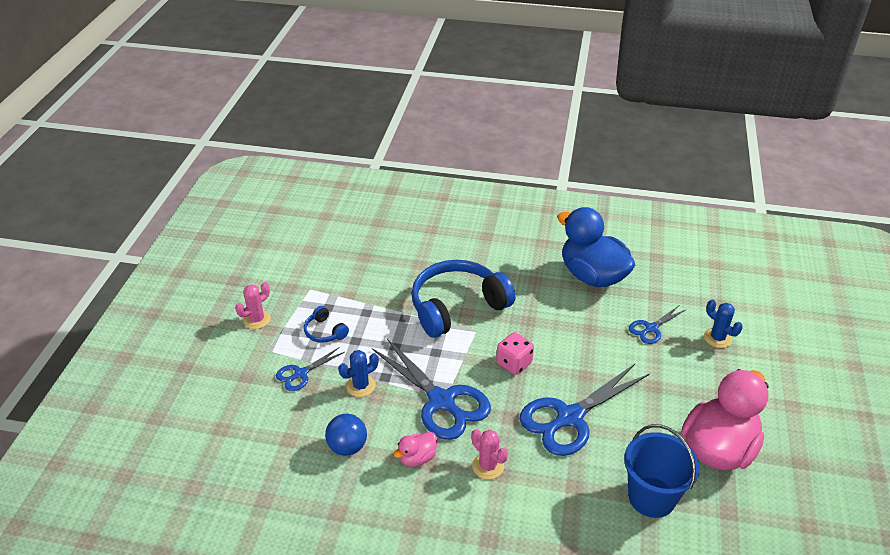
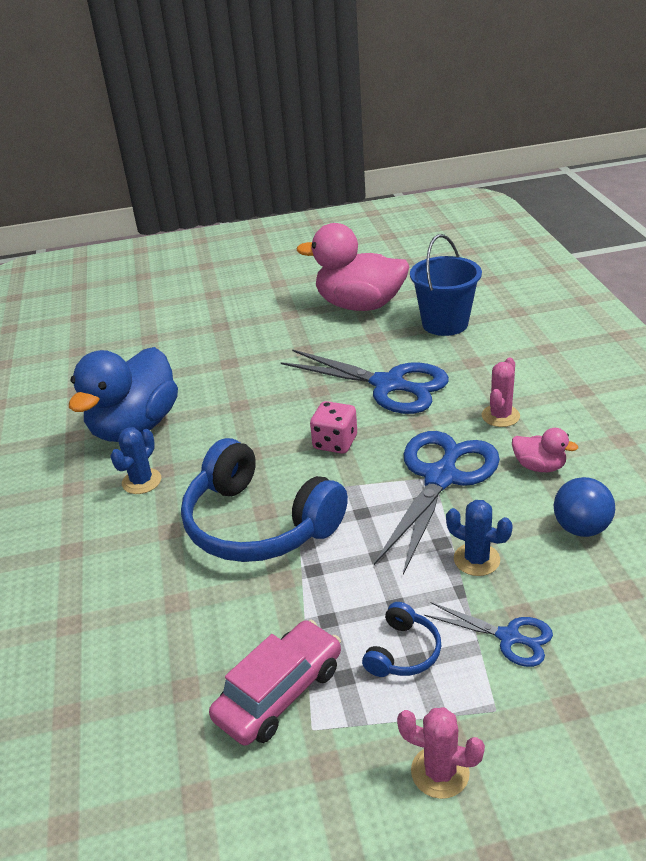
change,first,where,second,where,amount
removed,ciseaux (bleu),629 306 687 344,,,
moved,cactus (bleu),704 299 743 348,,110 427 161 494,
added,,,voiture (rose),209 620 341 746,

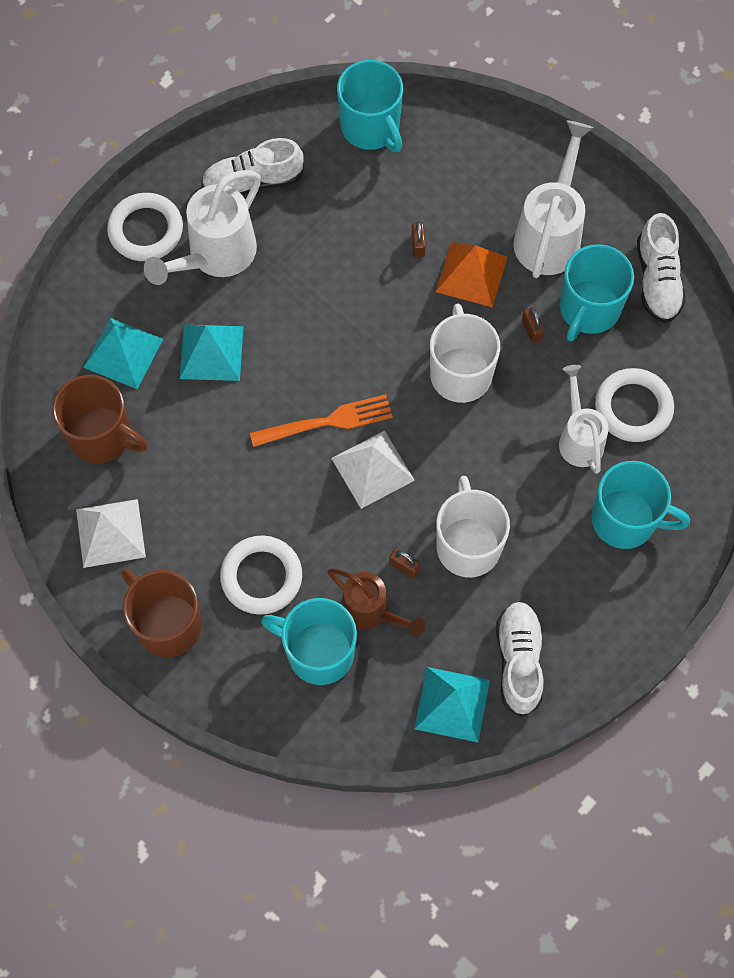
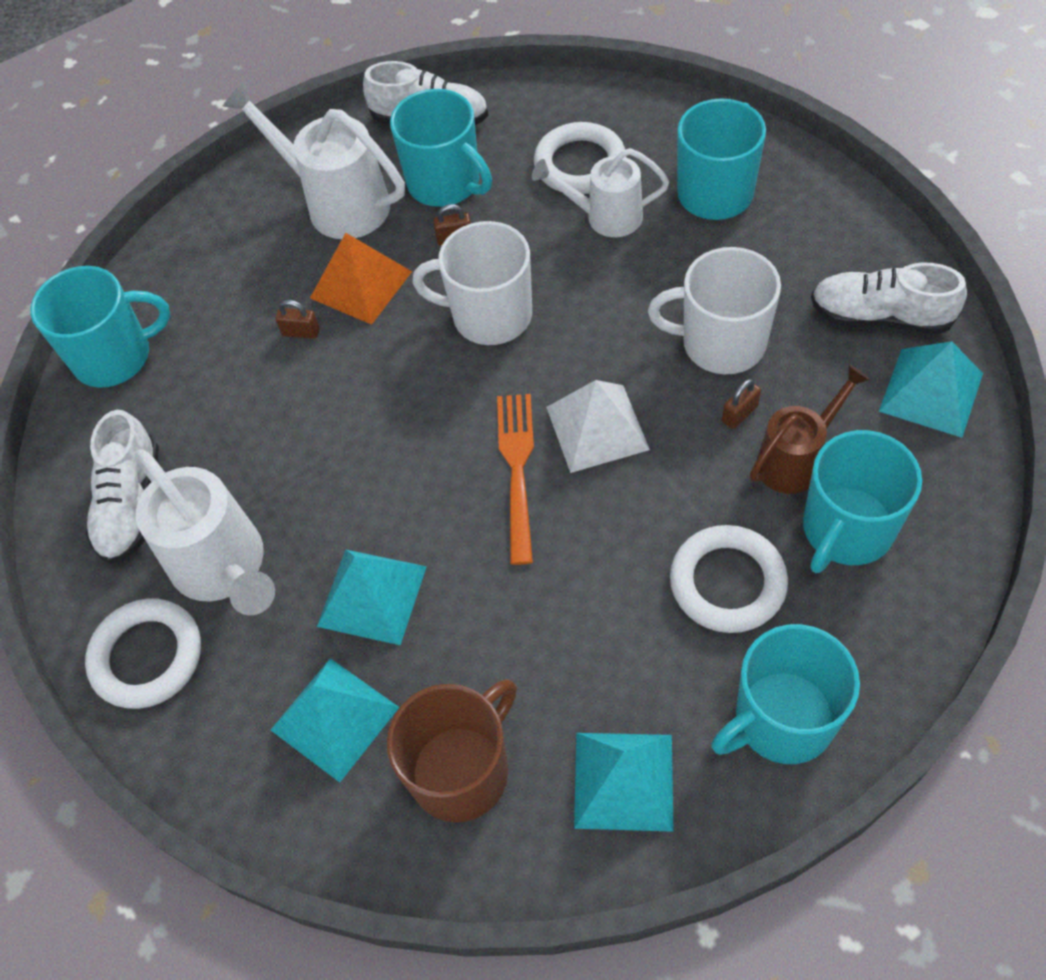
change,first,where,second,where,amount
recoloured,pyramide (blanc),76 499 146 568,pyramide (turquoise),574 733 674 832,
recoloured,tasse (marron),121 569 202 657,tasse (turquoise),712 624 860 764,

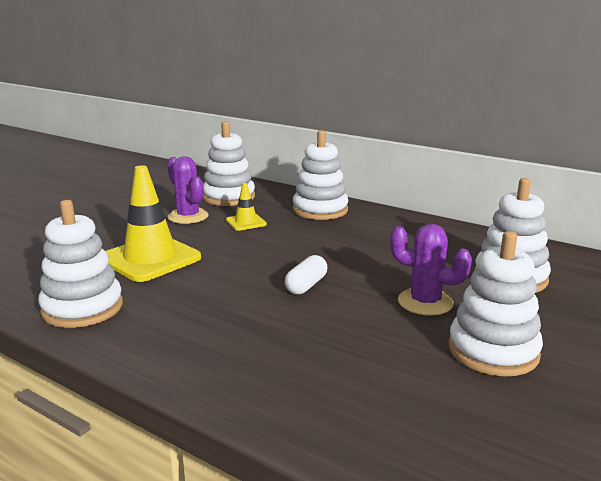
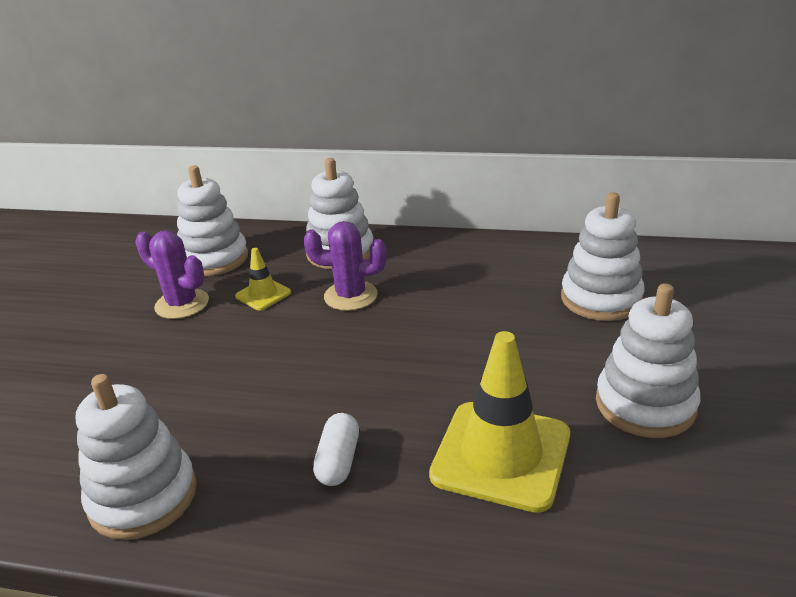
change,first,where,second,where,amount
moved,cône de chantier (jaune),106 165 201 282,,429 331 570 513,
moved,gélule (blanc),285 255 327 294,,313 413 359 486,
moved,cactus (violet),390 224 472 316,,303 221 387 311,

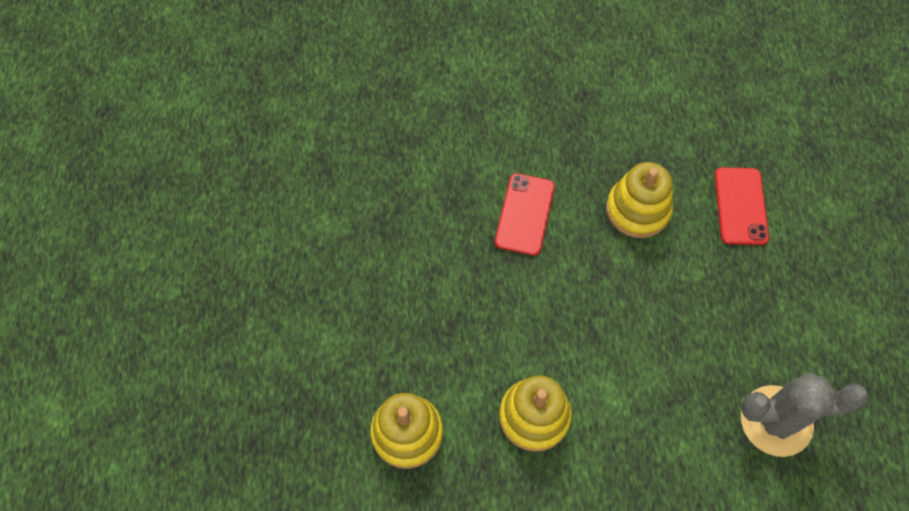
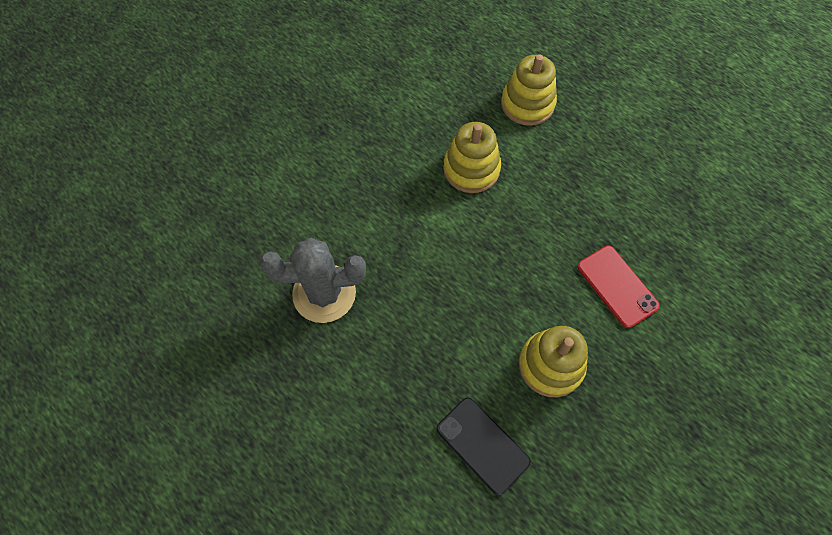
change,first,where,second,where,amount
recoloured,téléphone (rouge),715 167 769 245,téléphone (noir),436 398 531 495,
turned,cactus (gris),741 372 868 457,,259 238 366 323,45 degrees clockwise

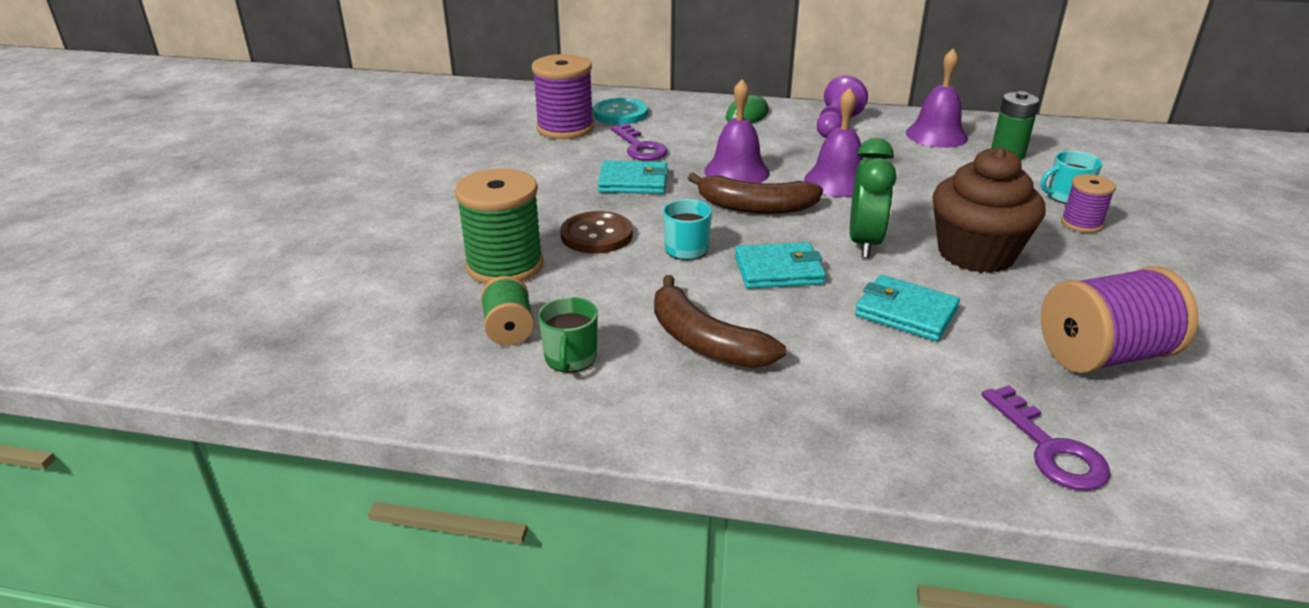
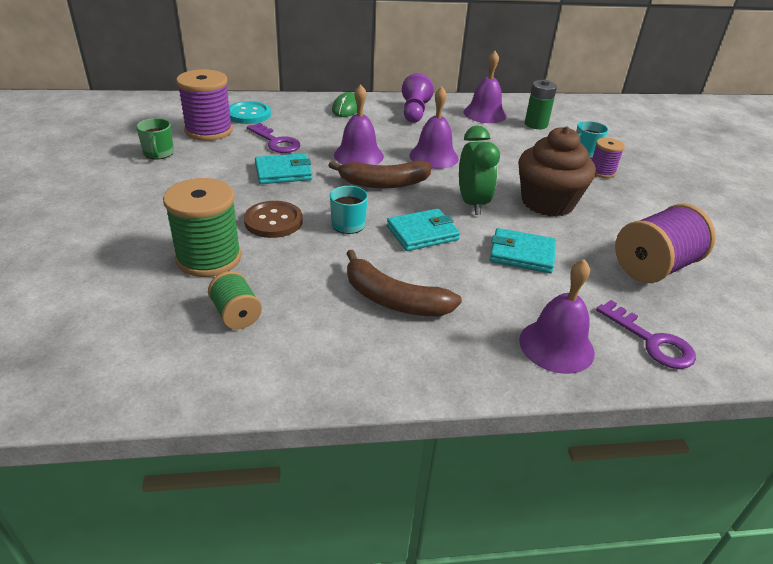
change,first,where,second,where,amount
moved,tasse (vert),538 297 598 373,,136 118 174 159,
added,,,cloche (violet),519 259 595 374,

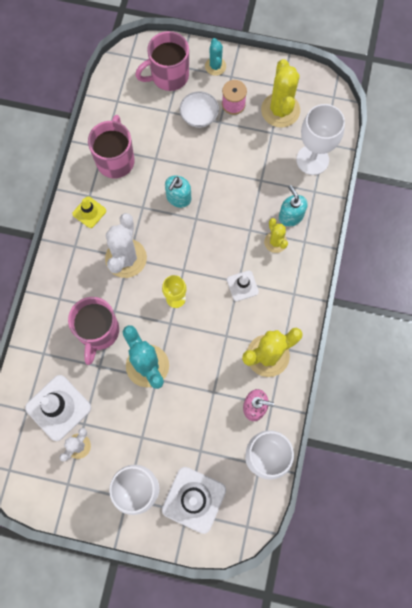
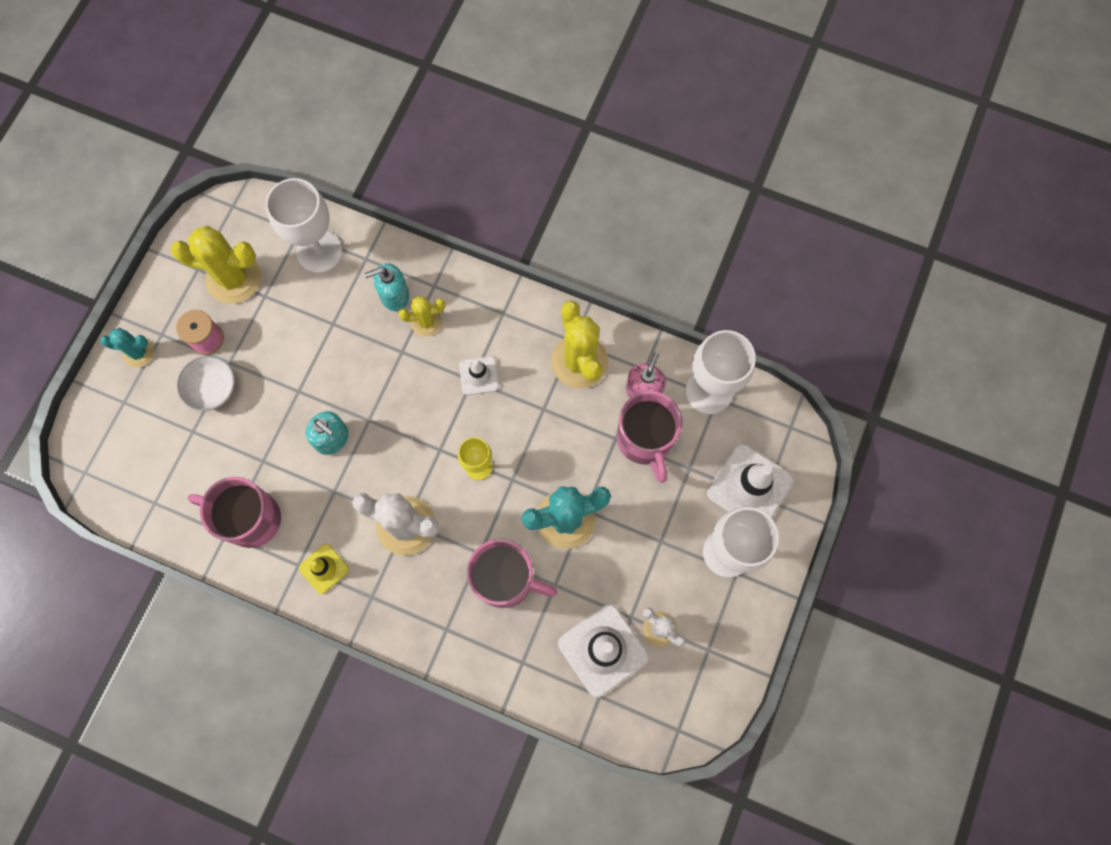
change,first,where,second,where,amount
moved,tasse (rose),135 31 189 91,,617 391 682 483,

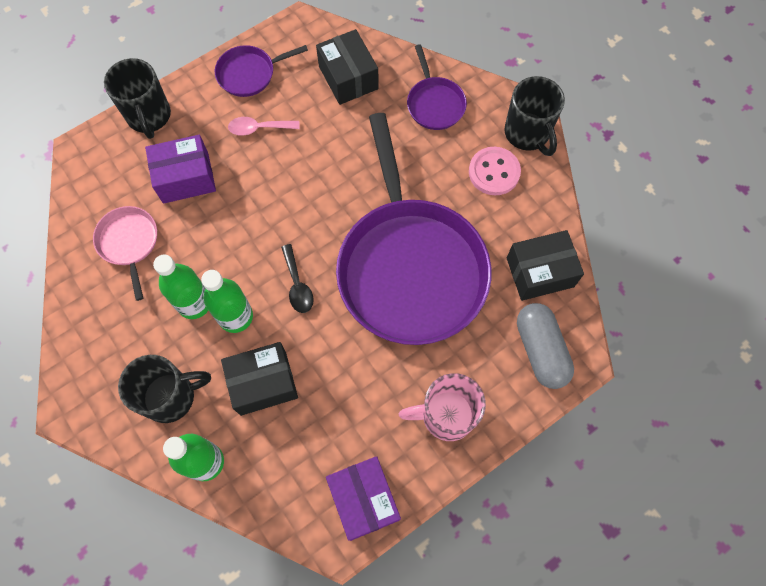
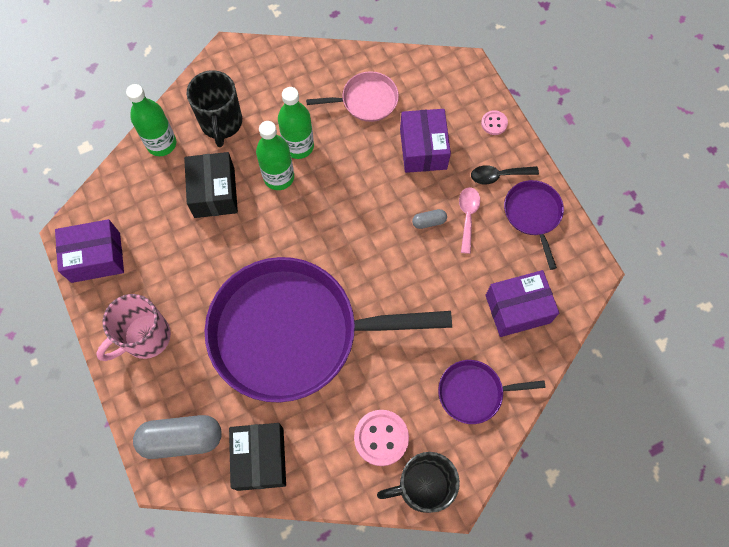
change,first,where,second,where,amount
replaced,tasse (noir),104 58 171 139,bouton (rose),481 110 508 135,
moved,cuillère (noir),281 244 314 313,,471 165 539 184,
recoloured,boîte (noir),316 29 379 105,boîte (violet),485 270 559 337,
turned,tasse (rose),399 373 486 441,,96 294 171 361,135 degrees counterclockwise
added,,,gélule (gris),412 209 447 229,

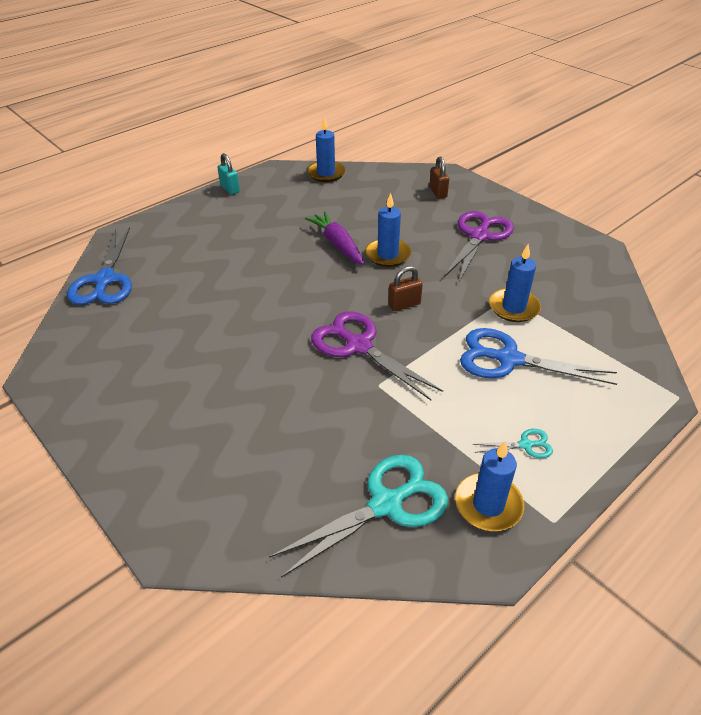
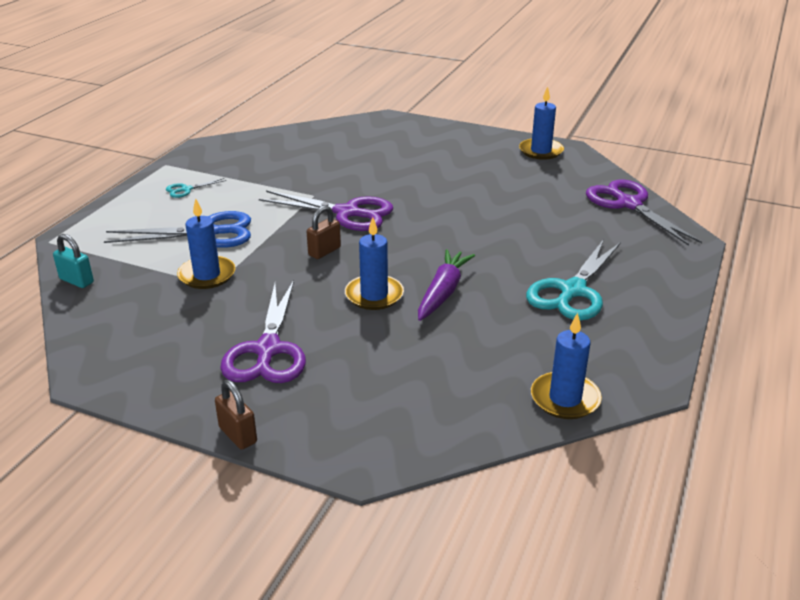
change,first,where,second,where,amount
recoloured,ciseaux (bleu),67 227 132 305,ciseaux (violet),586 179 702 246,
moved,cadenas (turquoise),217 153 240 195,,53 234 94 288,
moved,ciseaux (turquoise),269 455 448 578,,526 239 621 320,
turned,carotte (violet),305 211 365 265,,418 249 475 321,105 degrees counterclockwise
moved,cadenas (marron),429 156 449 199,,215 380 257 450,
moved,bougie (bleu),455 441 524 531,,519 86 564 160,

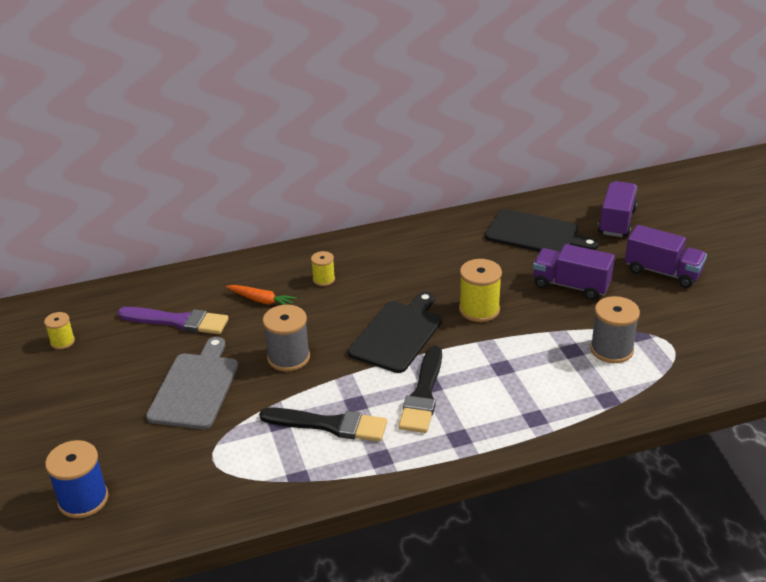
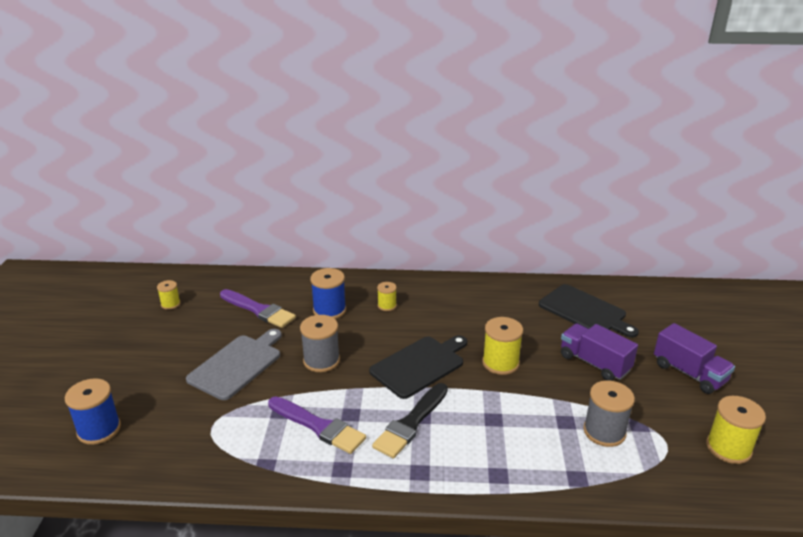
change,first,where,second,where,amount
replaced,carotte (orange),226 285 297 305,bobine (bleu),310 268 346 319,
recoloured,pinceau (noir),259 407 387 442,pinceau (violet),268 396 366 454,
removed,camion (violet),598 181 638 237,,,
added,,,bobine (jaune),706 396 766 464,

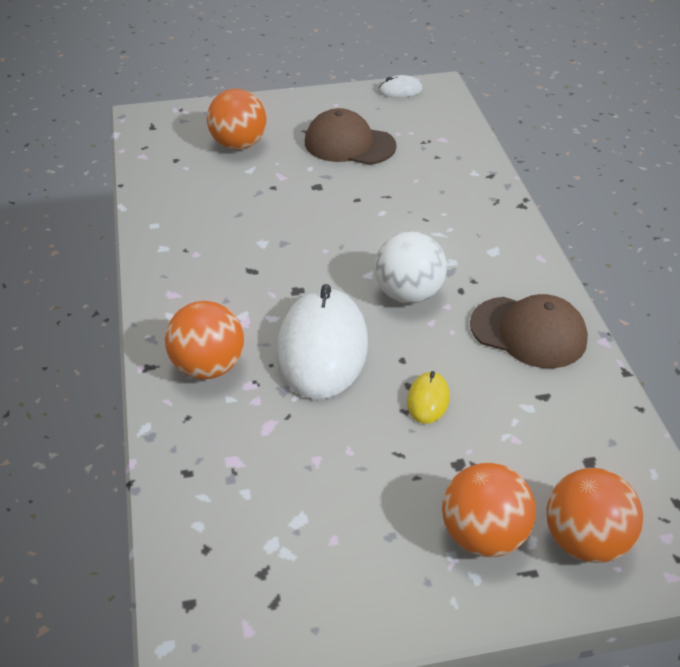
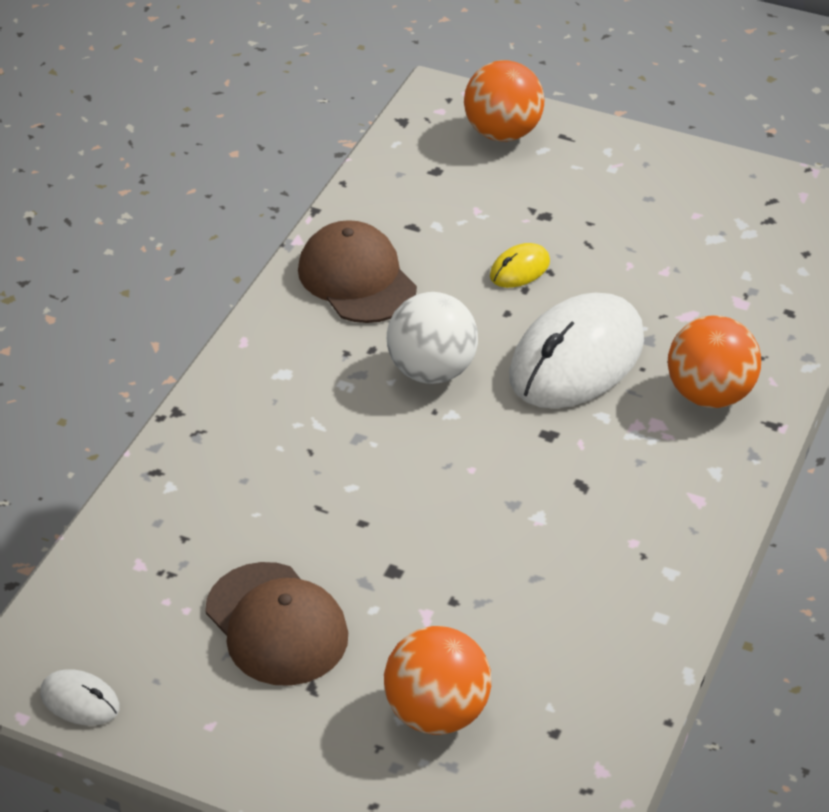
change,first,where,second,where,amount
removed,balle (orange),442 463 536 557,,,

